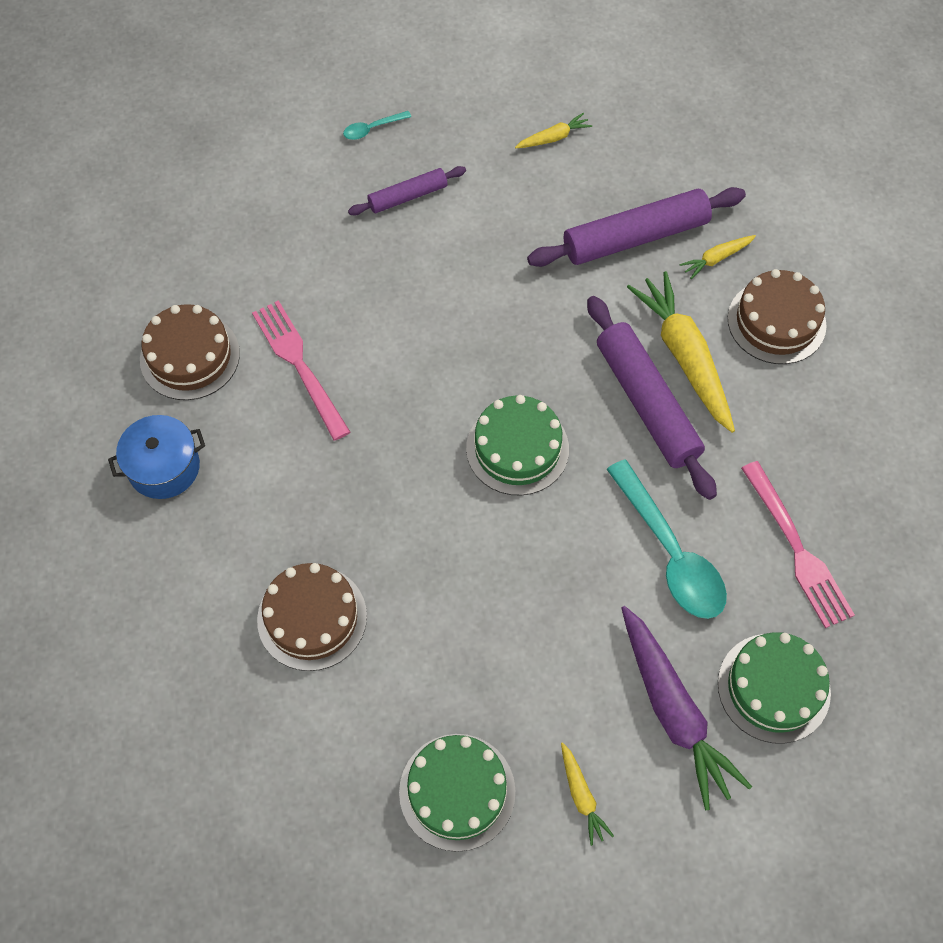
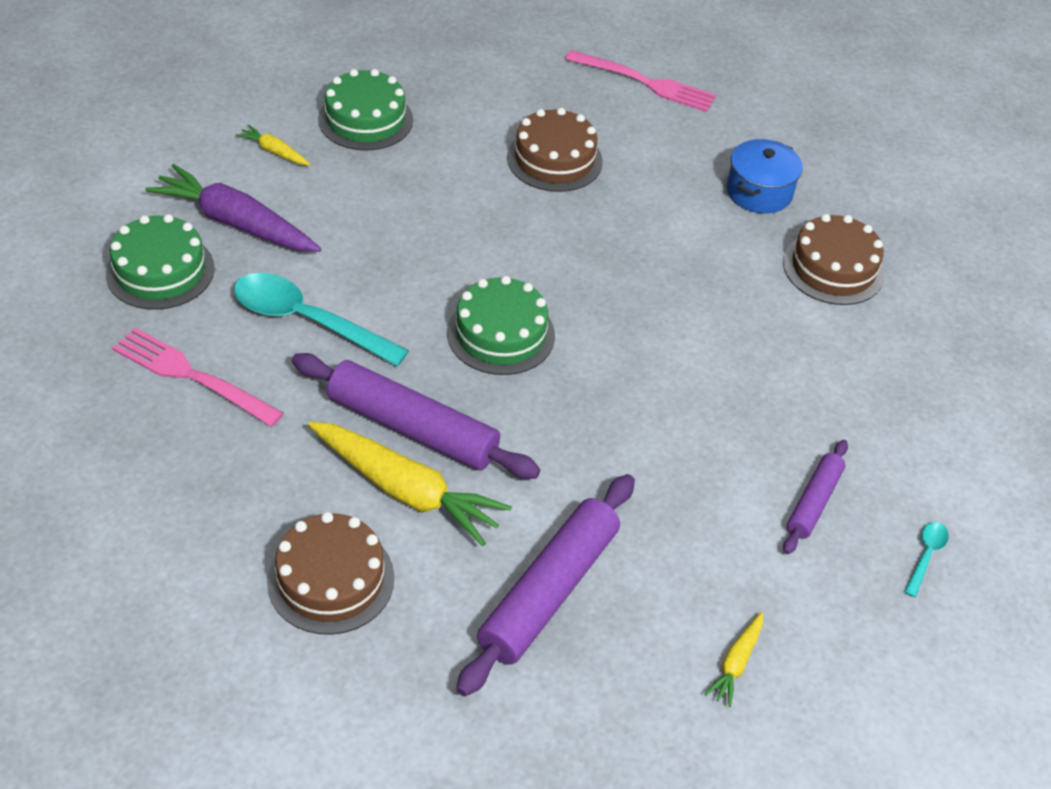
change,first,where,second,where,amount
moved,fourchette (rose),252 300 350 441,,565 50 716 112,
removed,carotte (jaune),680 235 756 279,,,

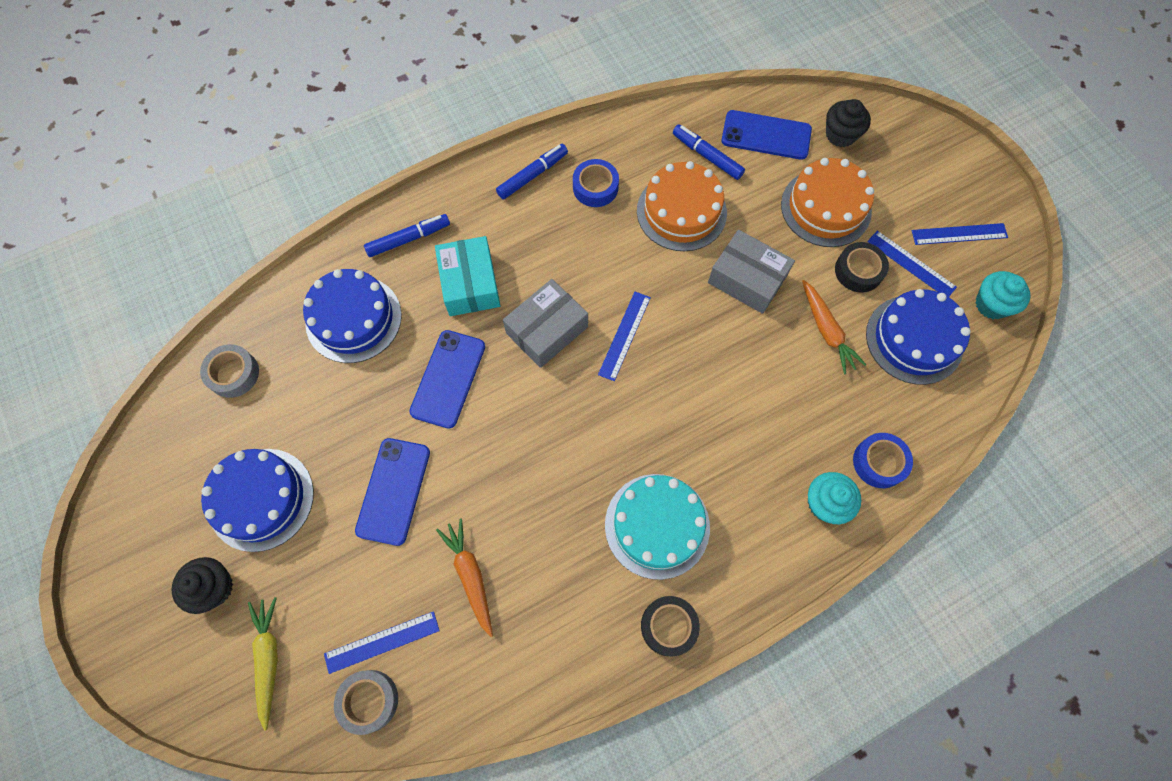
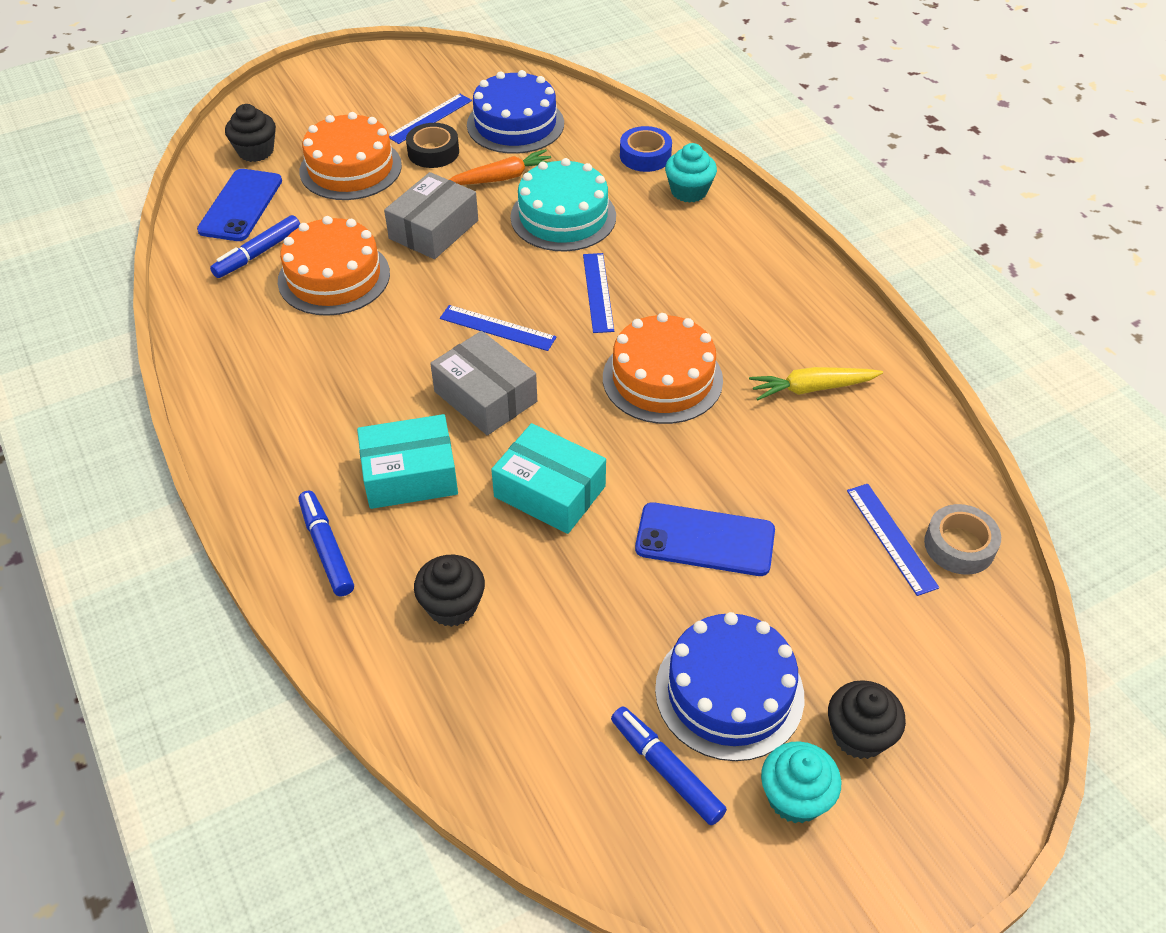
change,first,where,second,where,amount
removed,ruban adhésif (gris),200 344 259 398,,,
moved,carotte (jaune),248 597 278 731,,749 367 883 401,
replaced,gâteau (bleu),303 269 402 363,muffin (noir),414 555 485 627,
replaced,téléphone (bleu),409 330 485 429,boîte (turquoise),491 423 606 534,
removed,carotte (orange),436 518 493 637,,,
moved,feutre (bleu),496 144 568 199,,611 706 727 825,
removed,ruban adhésif (bleu),573 159 619 207,,,
moved,gâteau (turquoise),605 474 710 580,,510 158 616 251,
removed,ruban adhésif (noir),641 596 700 656,,,
moved,règle (bleu),912 223 1008 245,,583 253 614 333,
moved,muffin (turquoise),975 271 1030 319,,761 741 841 823,
added,,,gâteau (orange),603 313 723 424,

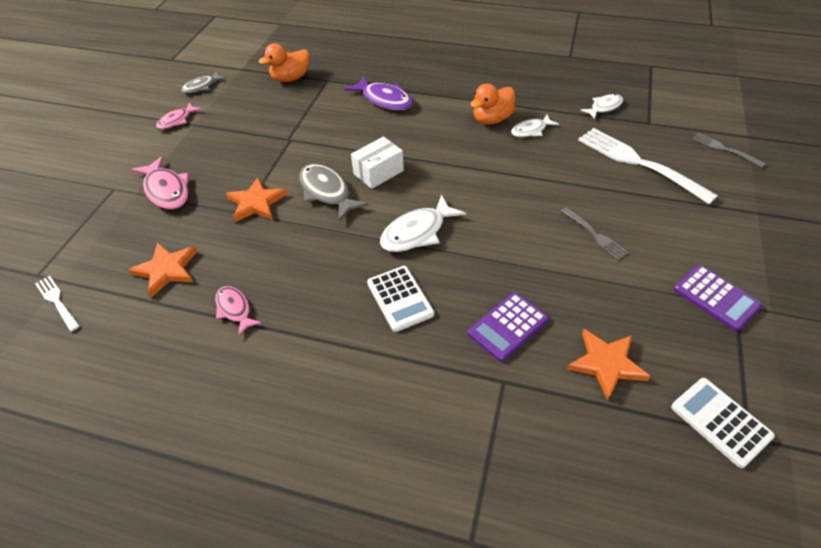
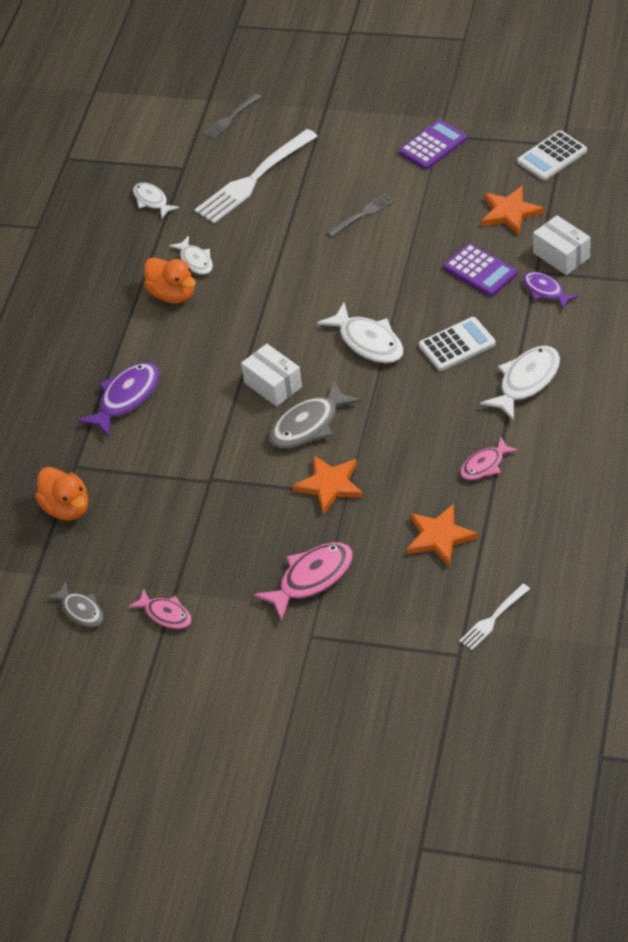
change,first,where,second,where,amount
added,,,poisson (blanc),480 346 560 421,
added,,,poisson (violet),523 272 579 309,
added,,,boîte (blanc),533 215 591 275,

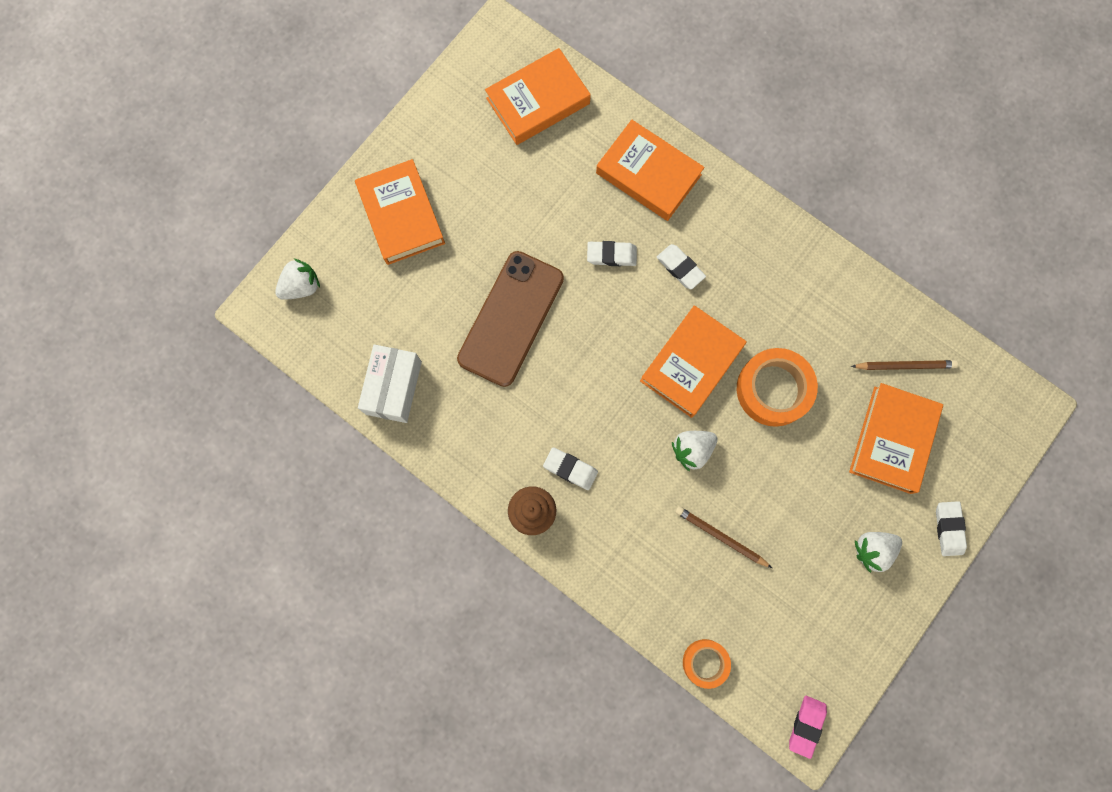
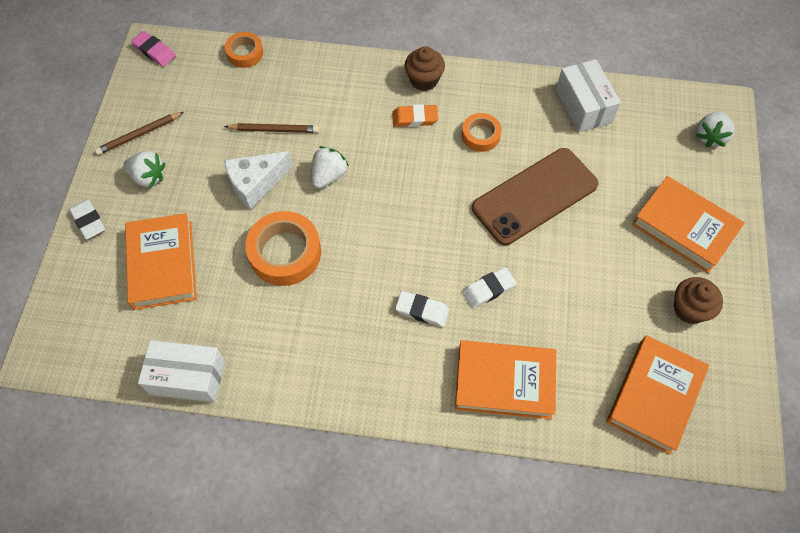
change,first,where,second,where,amount
turned,téléphone (marron),457 251 564 387,,472 148 599 245,60 degrees clockwise
recoloured,gomme (blanc),543 447 598 490,gomme (orange),392 104 438 127,
removed,livre (orange),640 305 747 418,,,
turned,gomme (rose),789 696 827 759,,131 31 176 67,45 degrees counterclockwise
moved,crayon (marron),851 360 958 370,,95 112 184 155,
turned,fraise (blanc),855 532 902 573,,123 151 166 188,75 degrees clockwise
added,,,boîte (blanc),138 340 225 403,
added,,,fromage (blanc),224 151 293 210,
added,,,ruban adhésif (orange),462 113 502 152,
added,,,muffin (marron),674 277 723 324,

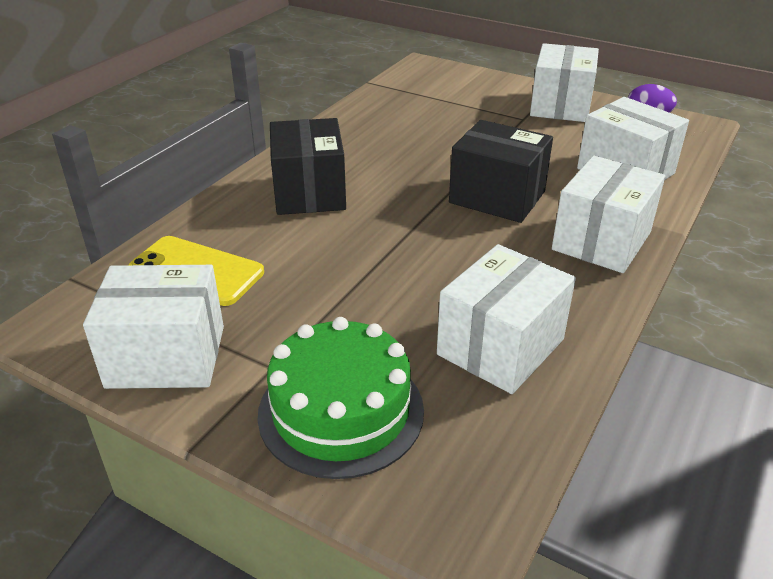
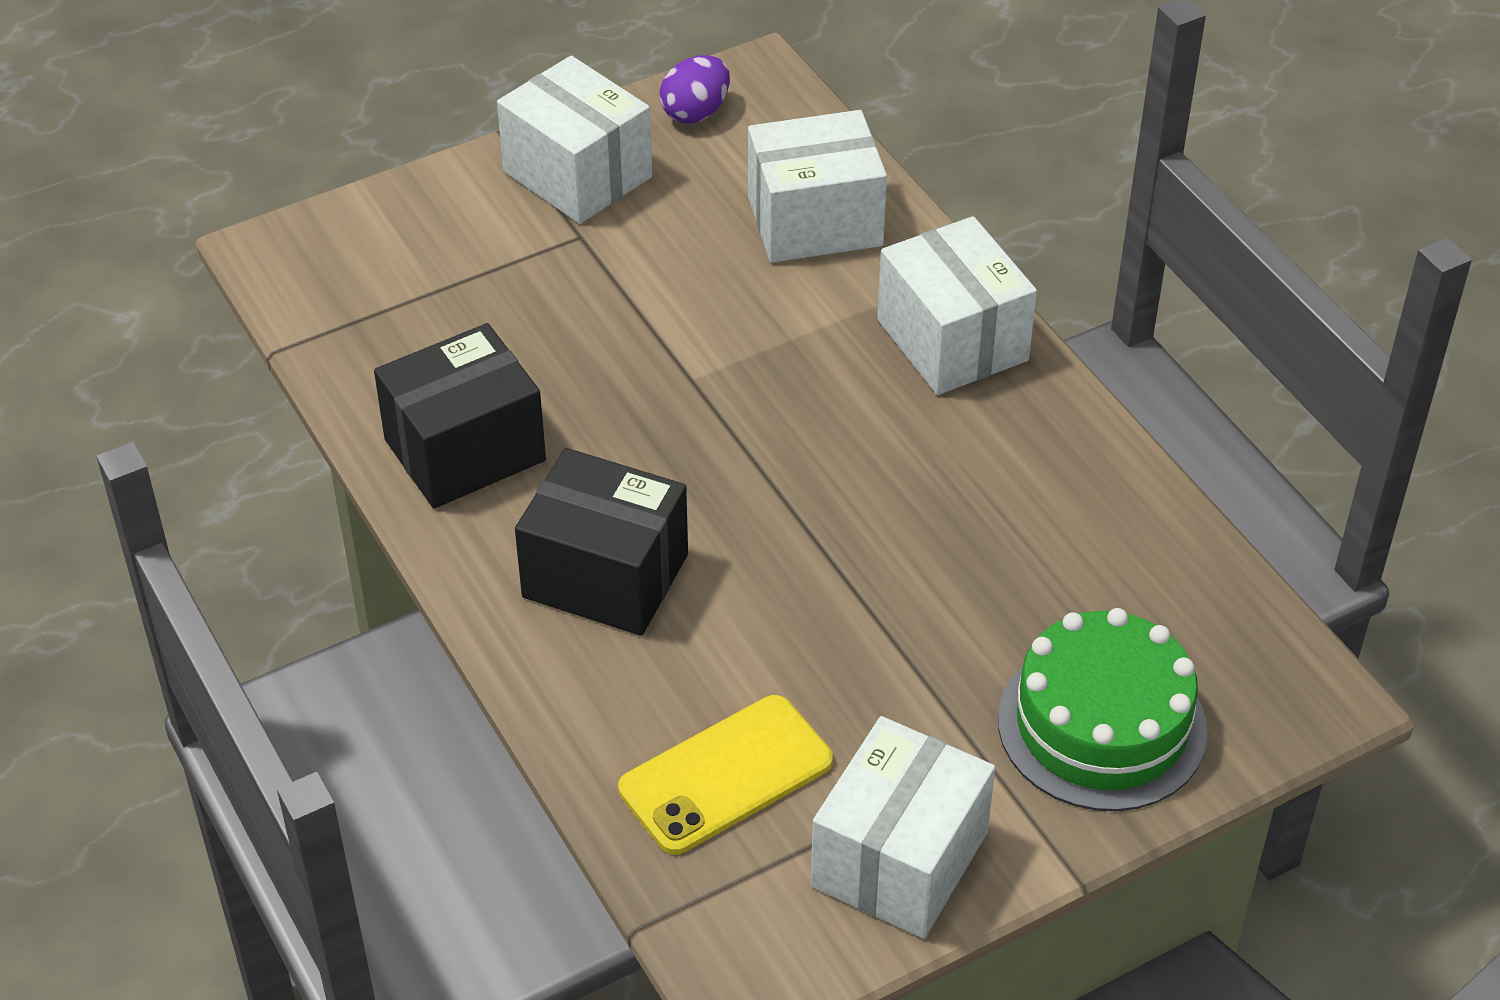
change,first,where,second,where,amount
removed,boîte (blanc),437 244 576 394,,,
moved,boîte (noir),449 120 553 223,,374 323 546 509,

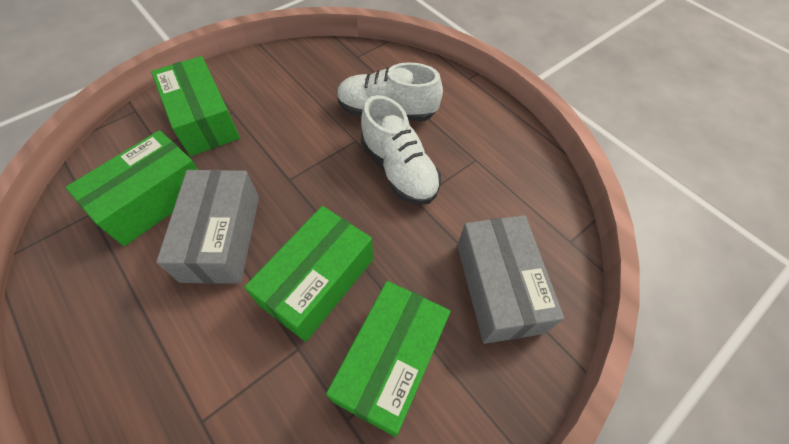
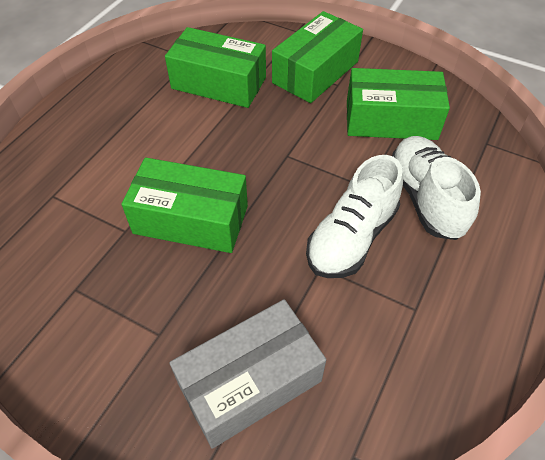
change,first,where,second,where,amount
removed,boîte (gris),156 170 259 284,,,
moved,boîte (vert),326 281 451 437,,347 68 450 140,

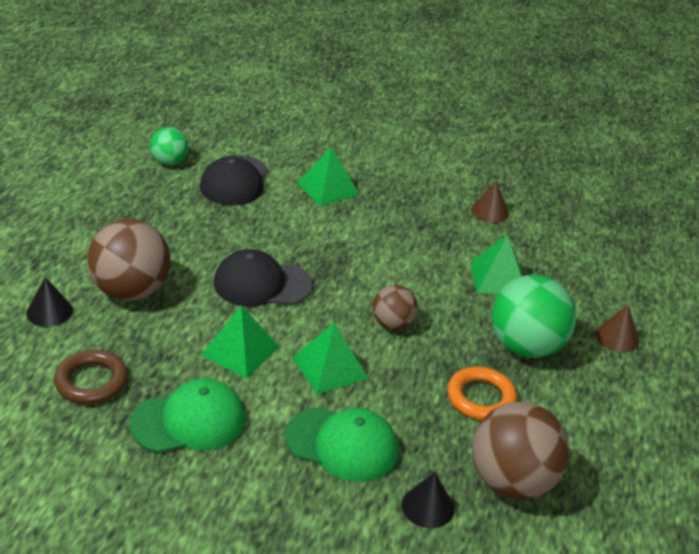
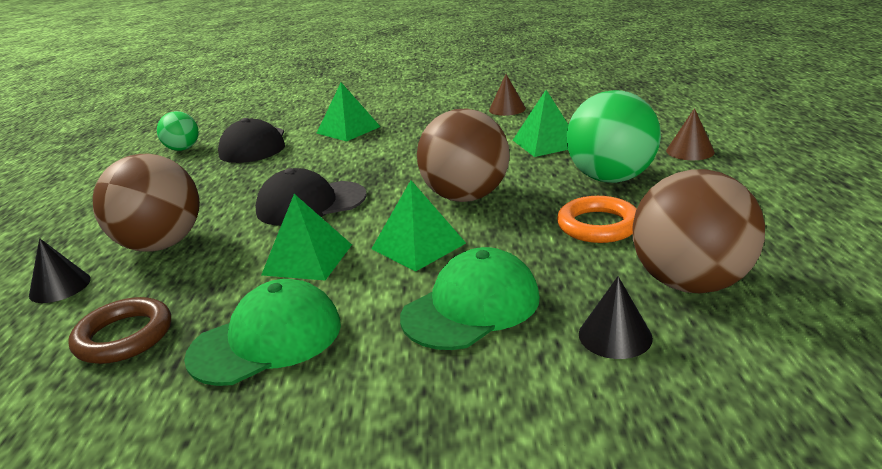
change,first,where,second,where,amount
turned,casquette (vert),285 407 398 482,,400 247 540 350,45 degrees counterclockwise
resized,balle (marron),373 285 418 330,,417 109 510 202,x1.80

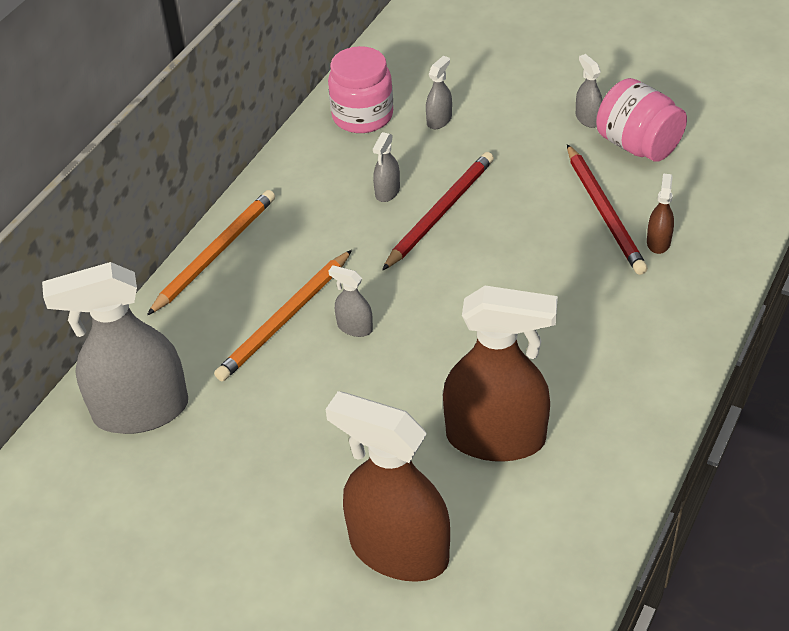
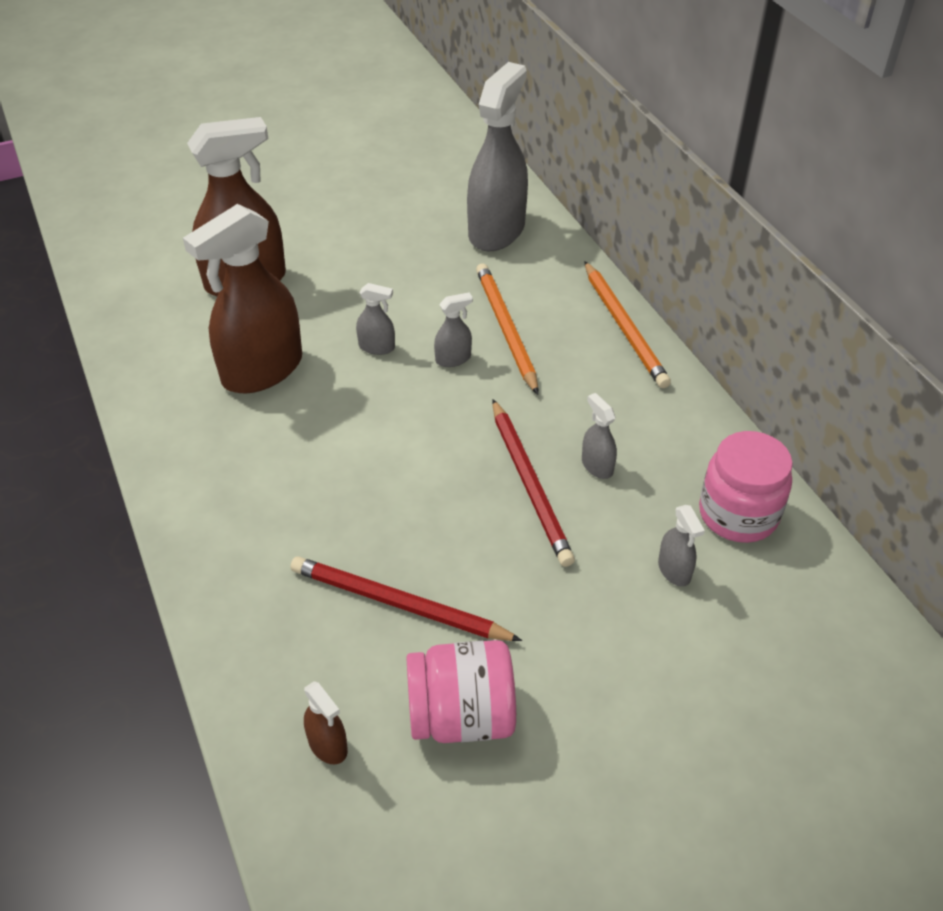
change,first,where,second,where,amount
moved,vaporisateur (gris),576 54 603 128,,356 283 395 355,
moved,vaporisateur (marron),647 173 674 254,,304 681 348 764,

